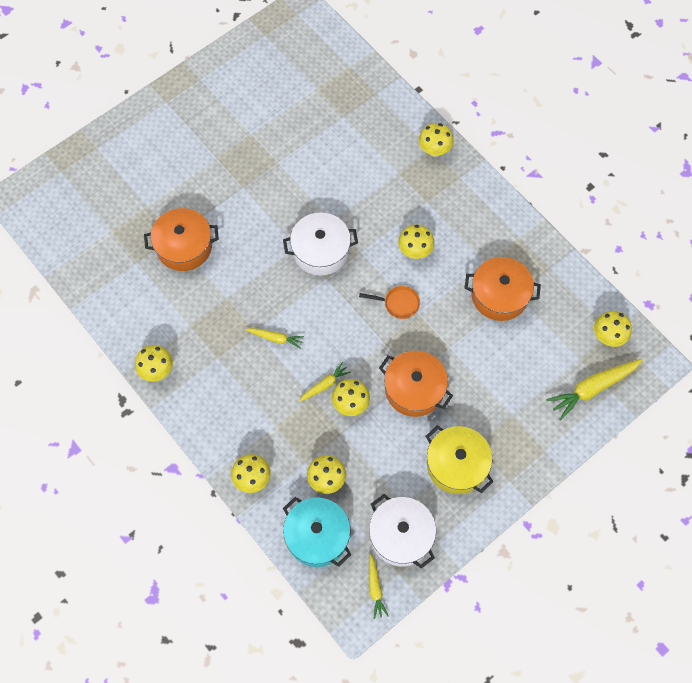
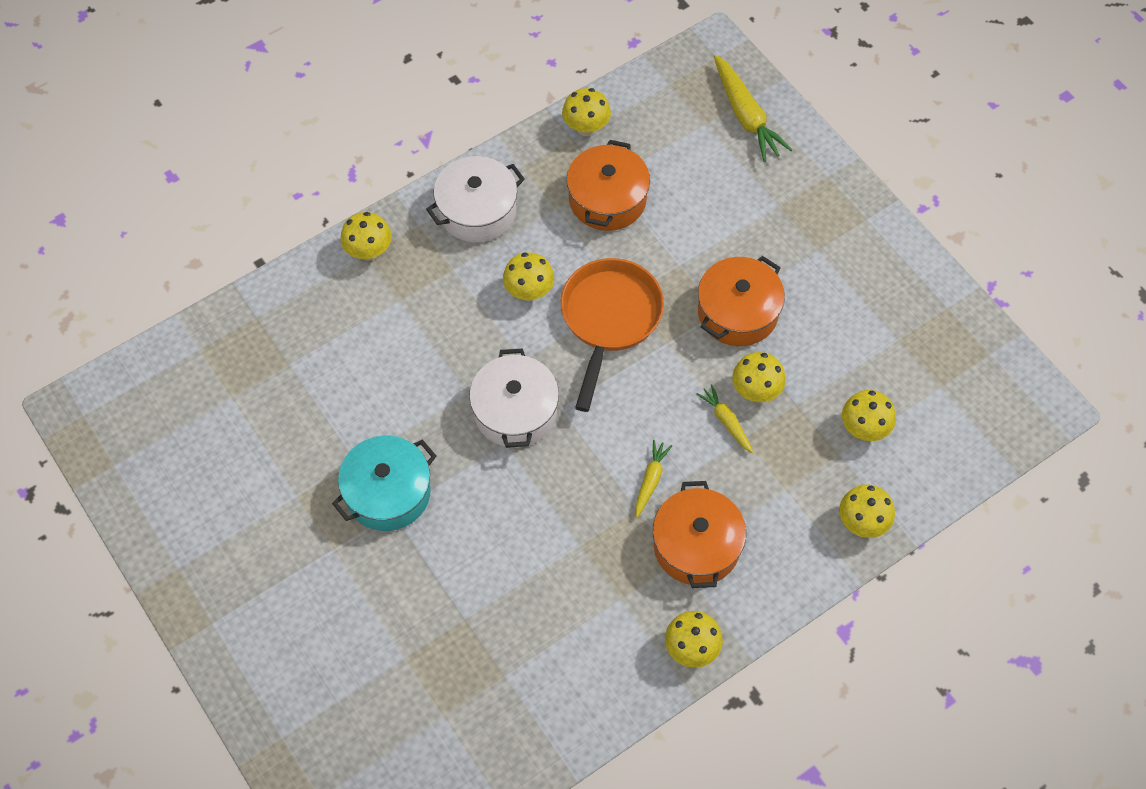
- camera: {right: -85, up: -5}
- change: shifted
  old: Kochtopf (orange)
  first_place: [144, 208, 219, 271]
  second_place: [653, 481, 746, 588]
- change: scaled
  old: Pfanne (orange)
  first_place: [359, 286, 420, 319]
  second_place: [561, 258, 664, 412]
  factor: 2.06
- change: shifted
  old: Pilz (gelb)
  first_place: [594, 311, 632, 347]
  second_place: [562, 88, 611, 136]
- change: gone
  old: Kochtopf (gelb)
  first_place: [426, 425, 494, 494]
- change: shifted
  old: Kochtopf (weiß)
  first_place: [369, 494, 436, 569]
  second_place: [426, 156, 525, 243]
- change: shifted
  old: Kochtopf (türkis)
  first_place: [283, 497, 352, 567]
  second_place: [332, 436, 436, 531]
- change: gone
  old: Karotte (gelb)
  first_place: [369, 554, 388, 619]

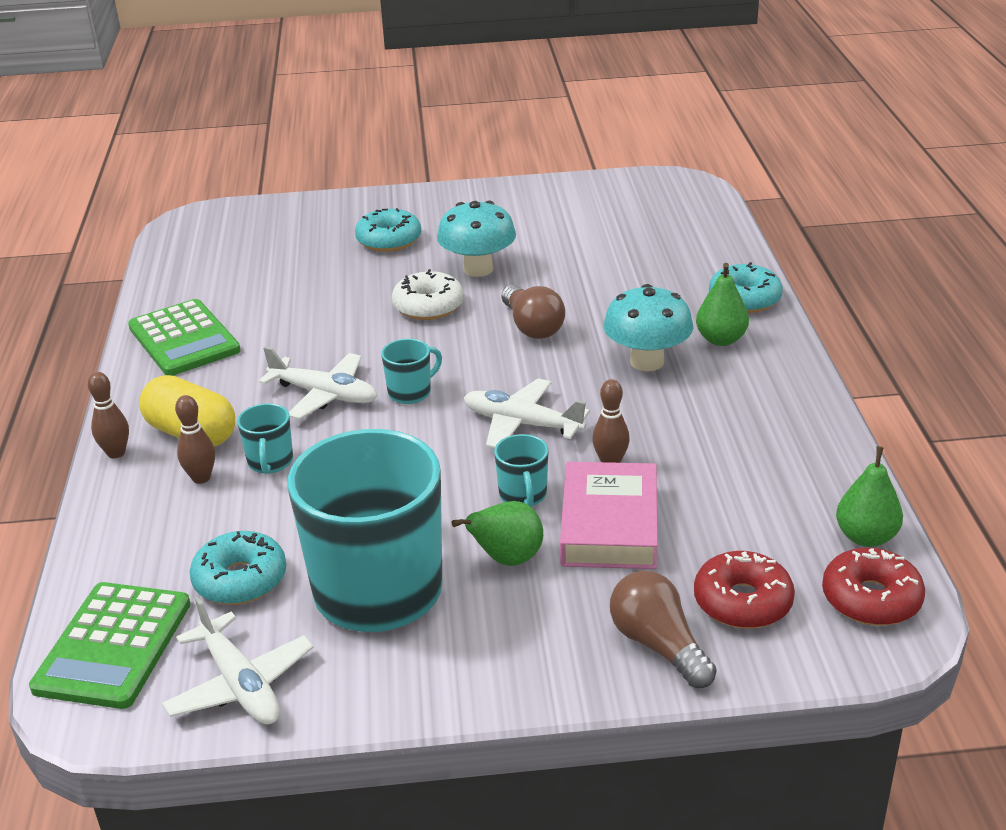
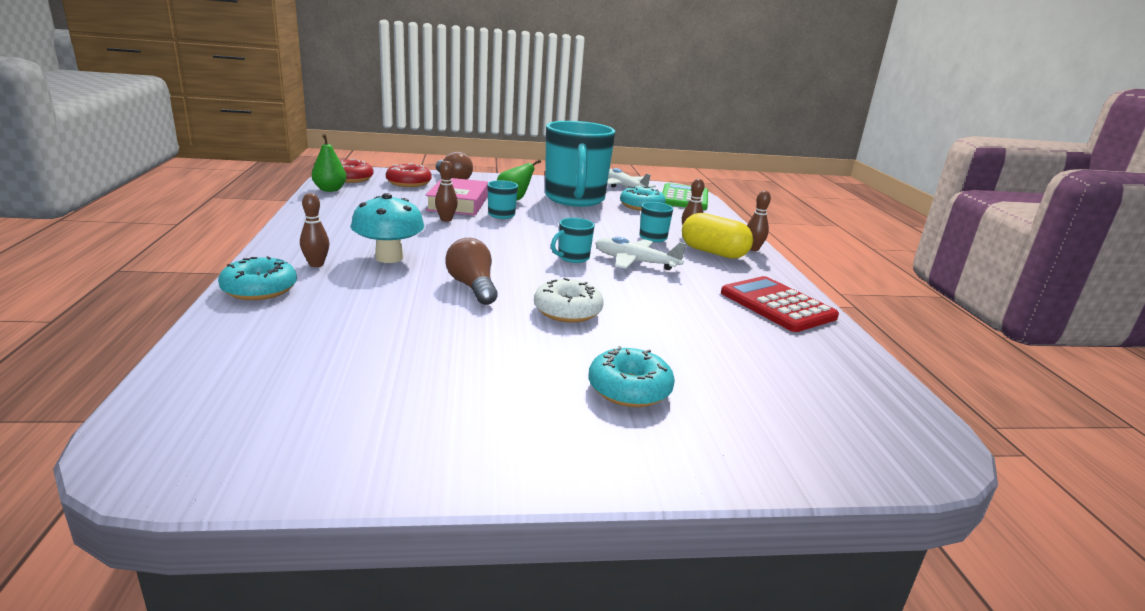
- camera: {right: 175, up: -10}
- change: gone
  old: Pilz (türkis)
  first_place: [437, 201, 516, 277]
- change: swapped
  old: Birne (grün)
  new: Bowlingkegel (braun)
  first_place: [696, 263, 749, 346]
  second_place: [300, 193, 329, 267]
- change: repainted
  old: Taschenrechner (grün)
  new: Taschenrechner (rot)
  first_place: [128, 299, 241, 376]
  second_place: [721, 276, 839, 332]
- change: gone
  old: Flugzeug (weiß)
  first_place: [464, 378, 590, 448]

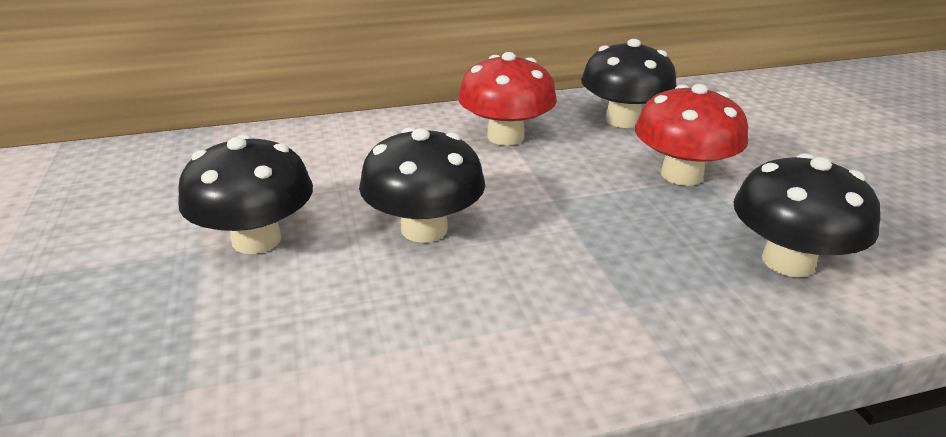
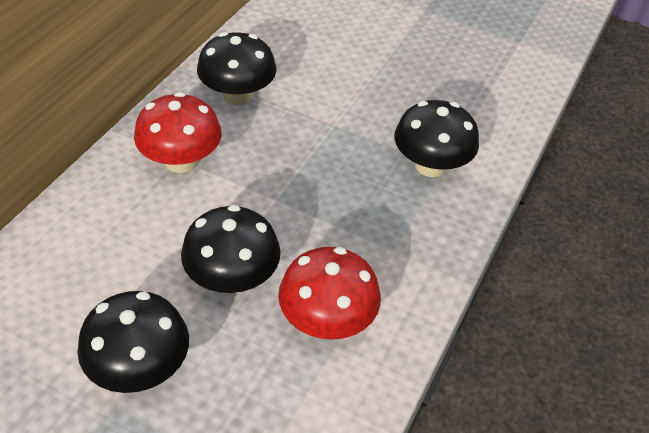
- camera: {right: -50, up: 15}
- change: shifted
  old: Pilz (rot)
  first_place: [635, 84, 748, 186]
  second_place: [278, 247, 381, 340]

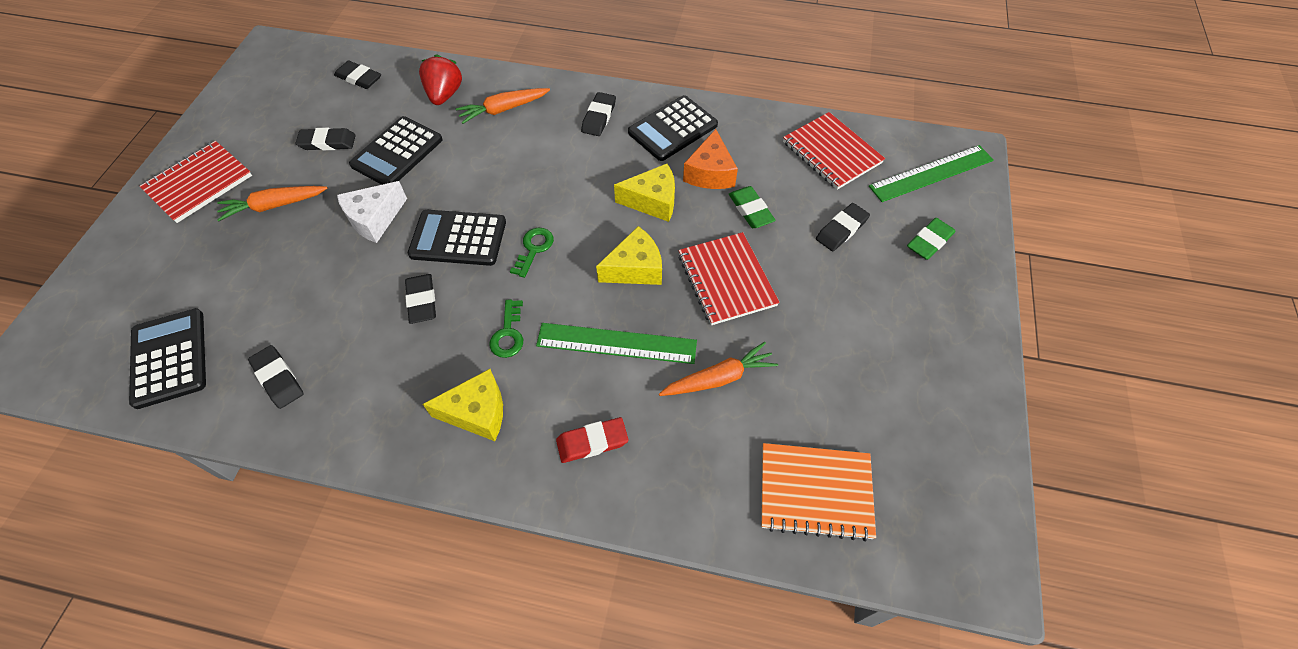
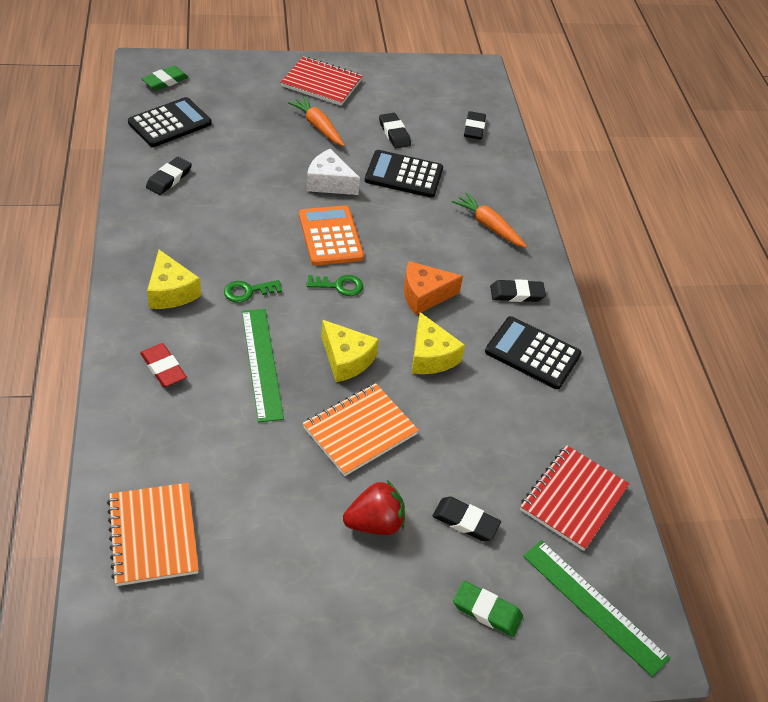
- camera: {right: 65, up: -10}
- change: shifted
  old: Erdbeere (rot)
  first_place: [419, 54, 462, 105]
  second_place: [343, 480, 405, 535]
- change: shifted
  old: Käse (orange)
  first_place: [683, 129, 738, 189]
  second_place: [404, 261, 463, 315]
- change: shifted
  old: Radiergummi (grün)
  first_place: [729, 186, 775, 228]
  second_place: [142, 66, 189, 91]
- change: repainted
  old: Taschenrechner (schwarz)
  new: Taschenrechner (orange)
  first_place: [408, 210, 506, 266]
  second_place: [299, 205, 364, 266]
- change: repainted
  old: Notizbuch (rot)
  new: Notizbuch (orange)
  first_place: [678, 232, 780, 325]
  second_place: [303, 383, 419, 476]
- change: gone
  old: Radiergummi (schwarz)
  first_place: [405, 274, 436, 324]
- change: gone
  old: Karotte (orange)
  first_place: [659, 342, 778, 396]

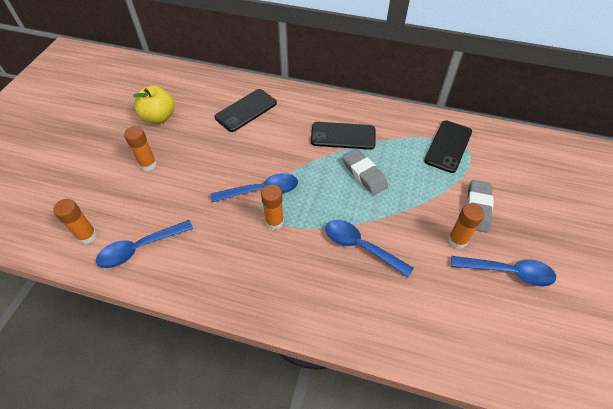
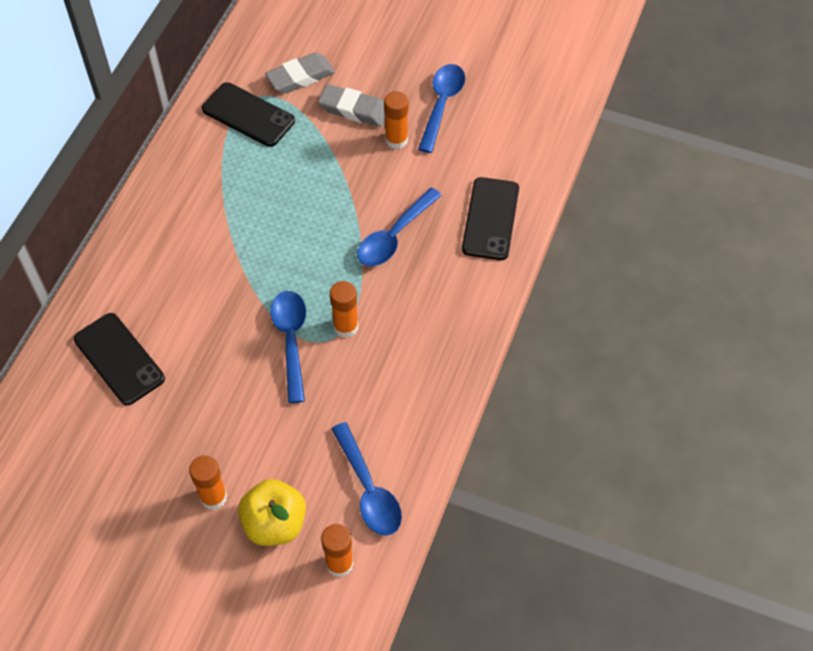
- camera: {right: -85, up: 5}
- change: shifted
  old: Apfel (gelb)
  first_place: [133, 85, 175, 124]
  second_place: [238, 479, 306, 546]
- change: shifted
  old: Handy (schwarz)
  first_place: [311, 122, 376, 150]
  second_place: [462, 177, 519, 260]
- change: shifted
  old: Radiergummi (grau)
  first_place: [342, 149, 388, 195]
  second_place: [265, 52, 335, 94]

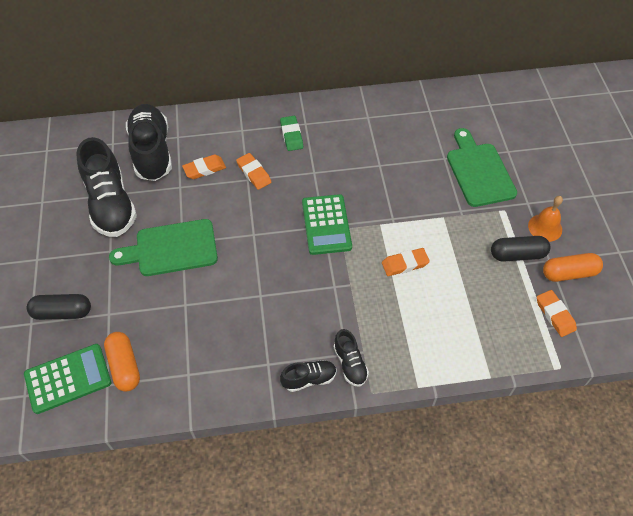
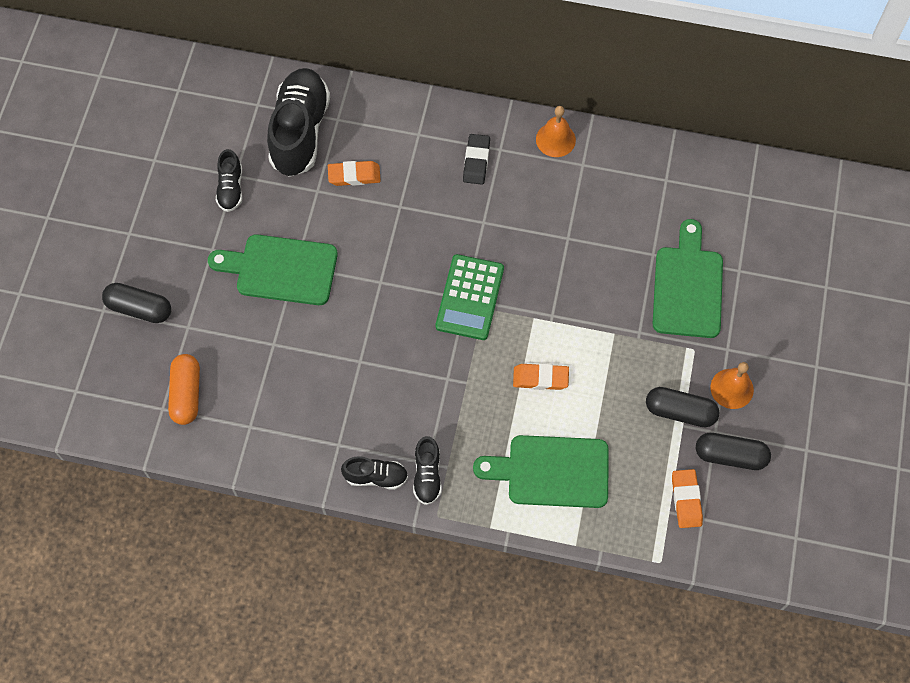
- camera: {right: 20, up: 10}
- change: repainted
  old: Radiergummi (grün)
  new: Radiergummi (schwarz)
  first_place: [280, 116, 303, 151]
  second_place: [463, 134, 490, 185]
- change: scaled
  old: Schuh (schwarz)
  first_place: [76, 137, 137, 237]
  second_place: [216, 149, 243, 212]
  factor: 0.49
- change: gone
  old: Radiergummi (orange)
  first_place: [236, 153, 271, 190]
- change: repainted
  old: Kapsel (orange)
  new: Kapsel (schwarz)
  first_place: [543, 253, 603, 282]
  second_place: [696, 433, 771, 470]
- change: gone
  old: Taschenrechner (grün)
  first_place: [24, 344, 111, 414]
- change: new
  new: Glocke (orange)
  second_place: [536, 106, 576, 157]
- change: new
  new: Schneidebrett (grün)
  second_place: [473, 435, 609, 508]

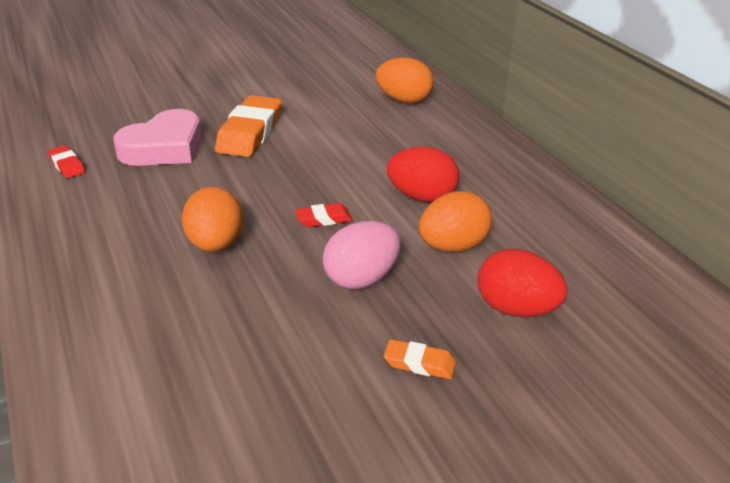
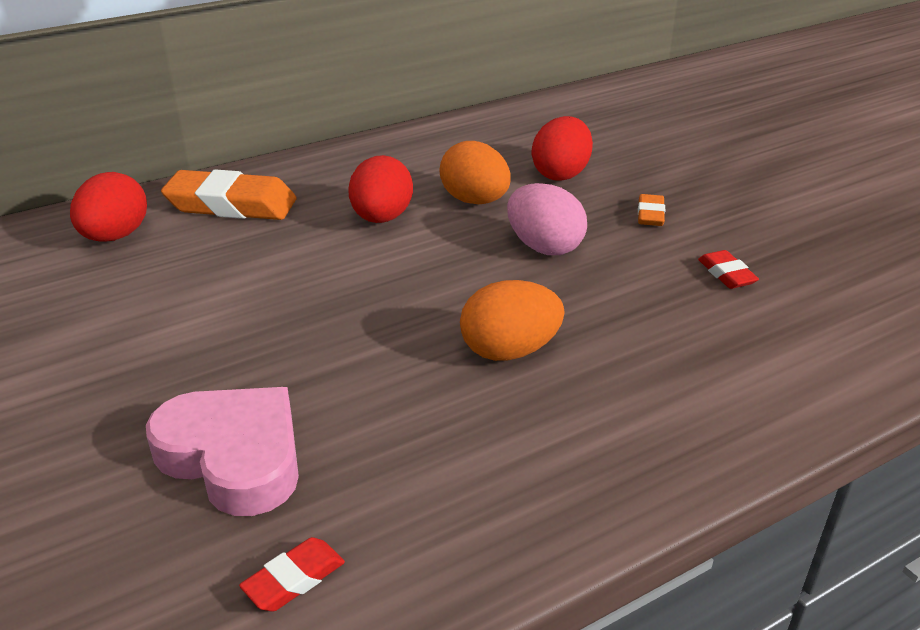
- camera: {right: -95, up: 0}
- change: repainted
  old: Ei (orange)
  new: Ei (rot)
  first_place: [375, 58, 434, 103]
  second_place: [70, 172, 147, 242]
- change: shifted
  old: Radiergummi (orange)
  first_place: [215, 95, 282, 157]
  second_place: [161, 169, 296, 220]
- change: shifted
  old: Radiergummi (rot)
  first_place: [295, 203, 352, 227]
  second_place: [698, 250, 759, 289]

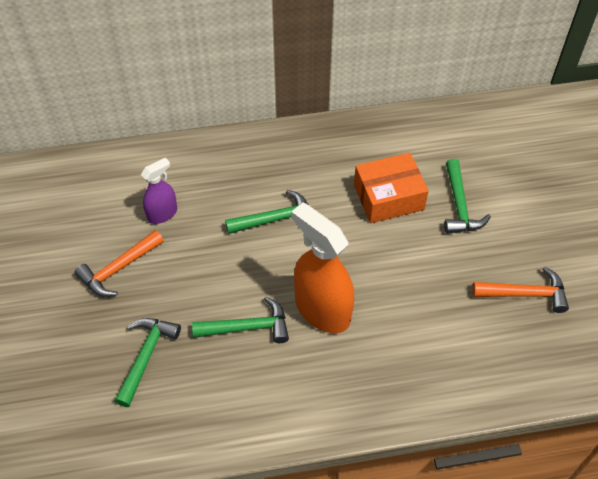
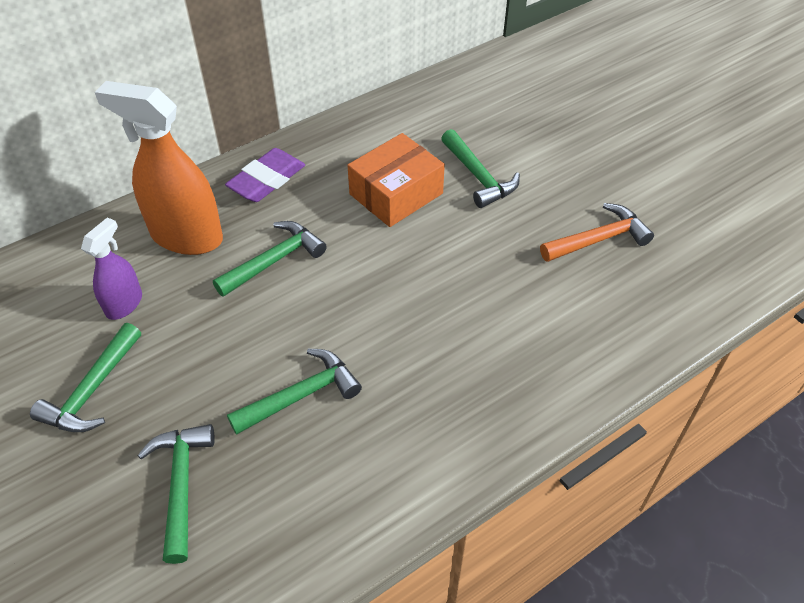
- camera: {right: -25, up: -5}
- change: shifted
  old: Sprühflasche (orange)
  first_place: [291, 202, 354, 333]
  second_place: [95, 81, 223, 255]
- change: repainted
  old: Hammer (orange)
  new: Hammer (grün)
  first_place: [75, 230, 164, 297]
  second_place: [30, 323, 141, 432]
- change: new
  new: Radiergummi (lila)
  second_place: [225, 148, 305, 202]

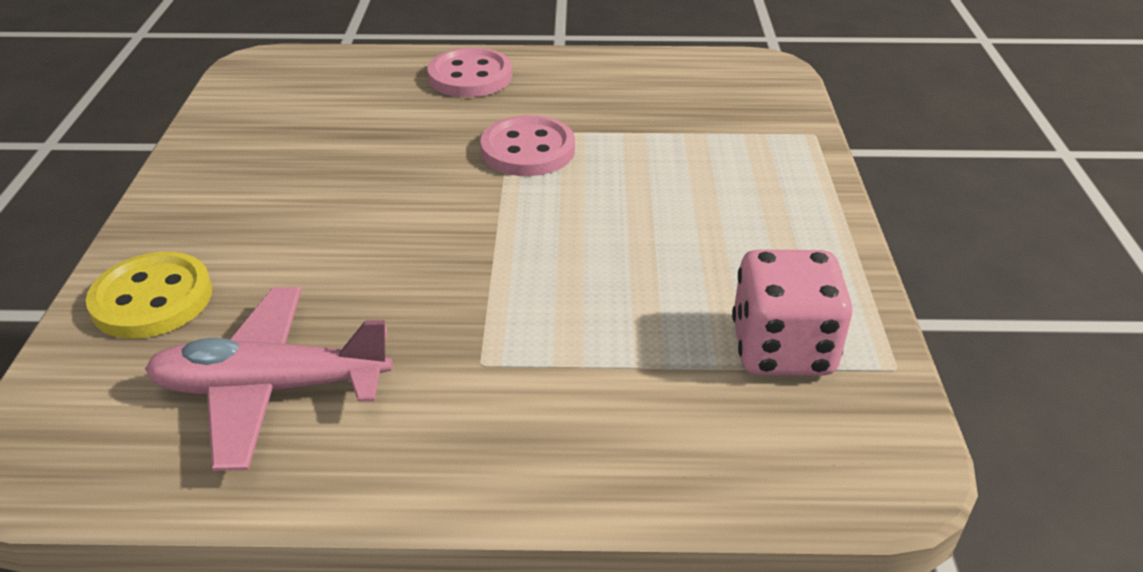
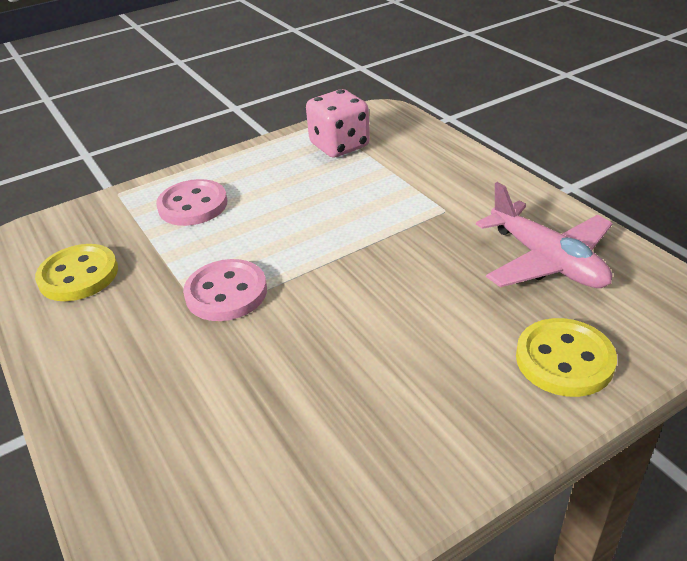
- camera: {right: -120, up: 0}
- change: shifted
  old: Knopf (rosa)
  first_place: [427, 48, 512, 97]
  second_place: [156, 179, 228, 226]
- change: new
  new: Knopf (gelb)
  second_place: [35, 244, 118, 301]

